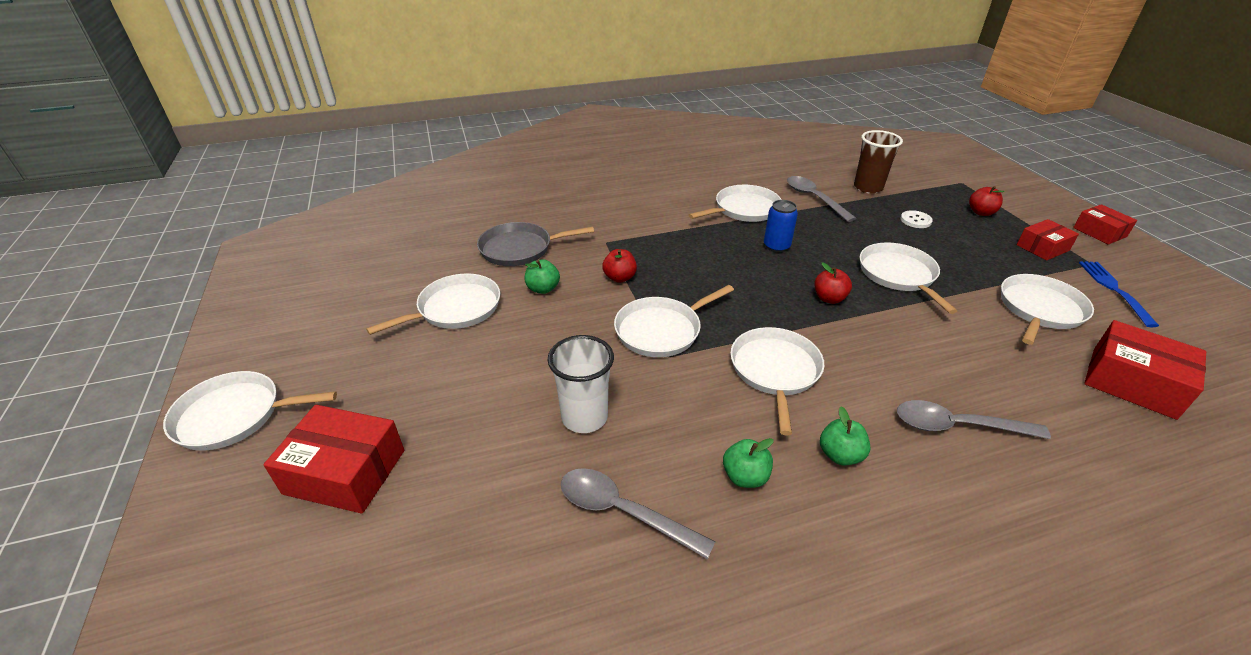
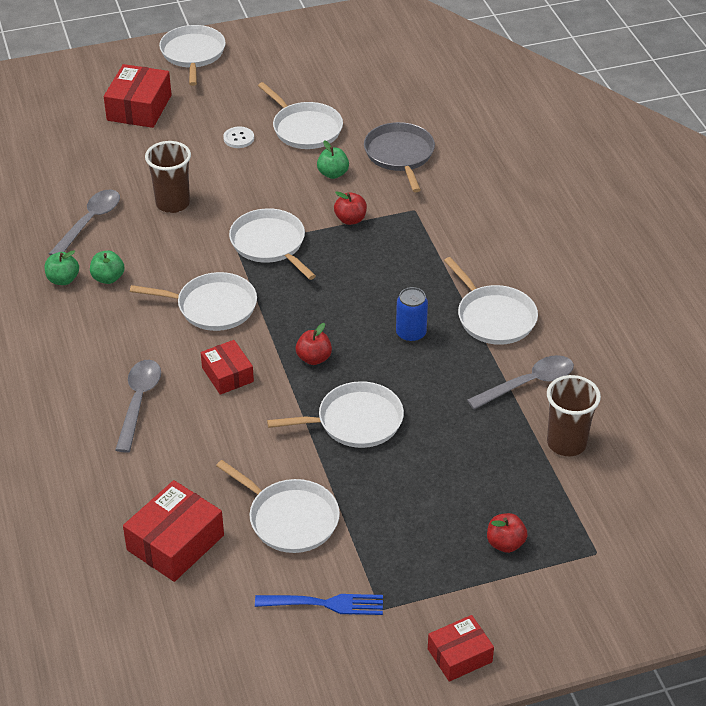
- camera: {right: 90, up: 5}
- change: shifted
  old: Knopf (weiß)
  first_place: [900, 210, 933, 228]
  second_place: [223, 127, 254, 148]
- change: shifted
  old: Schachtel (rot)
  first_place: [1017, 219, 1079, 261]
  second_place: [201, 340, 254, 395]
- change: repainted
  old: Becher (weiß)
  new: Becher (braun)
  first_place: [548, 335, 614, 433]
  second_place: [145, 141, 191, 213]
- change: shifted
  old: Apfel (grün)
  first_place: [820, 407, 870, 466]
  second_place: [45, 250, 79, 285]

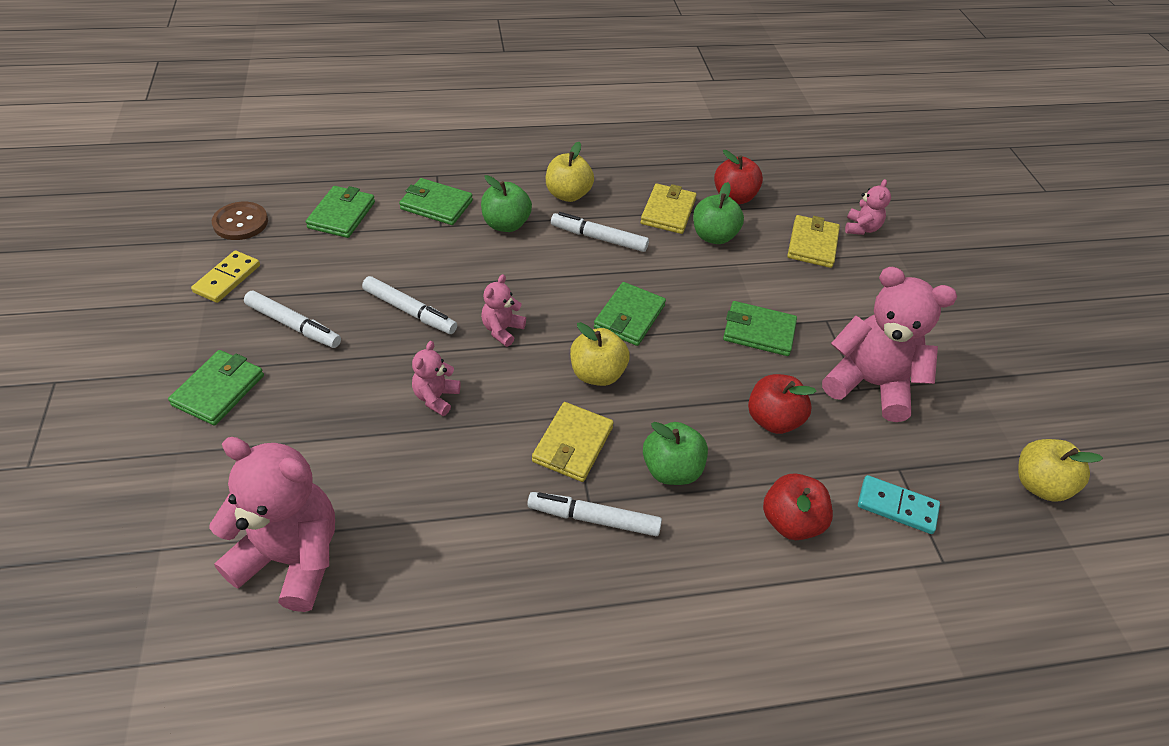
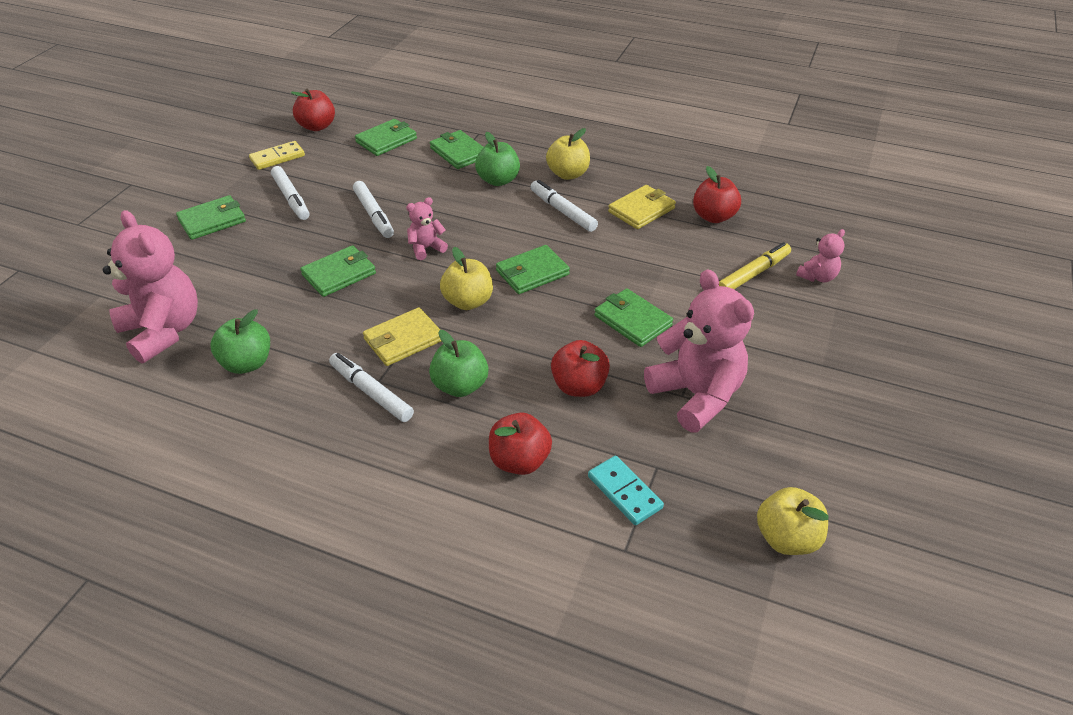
- camera: {right: 35, up: -5}
- change: shifted
  old: Apfel (grün)
  first_place: [693, 182, 744, 244]
  second_place: [211, 309, 270, 374]
- change: swapped
  old: Knopf (braun)
  new: Apfel (rot)
  first_place: [212, 202, 268, 240]
  second_place: [291, 89, 335, 131]
- change: swapped
  old: Geldbörse (gelb)
  new: Filzstift (gelb)
  first_place: [787, 215, 840, 268]
  second_place: [719, 242, 791, 289]
- change: swapped
  old: Teddybär (rosa)
  new: Geldbörse (grün)
  first_place: [412, 341, 461, 416]
  second_place: [300, 245, 376, 297]

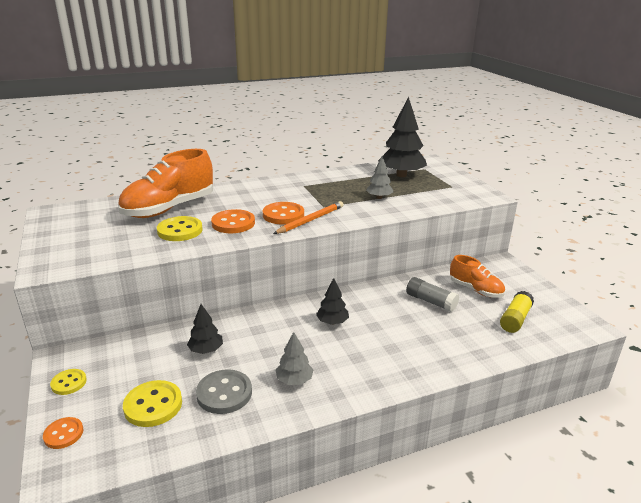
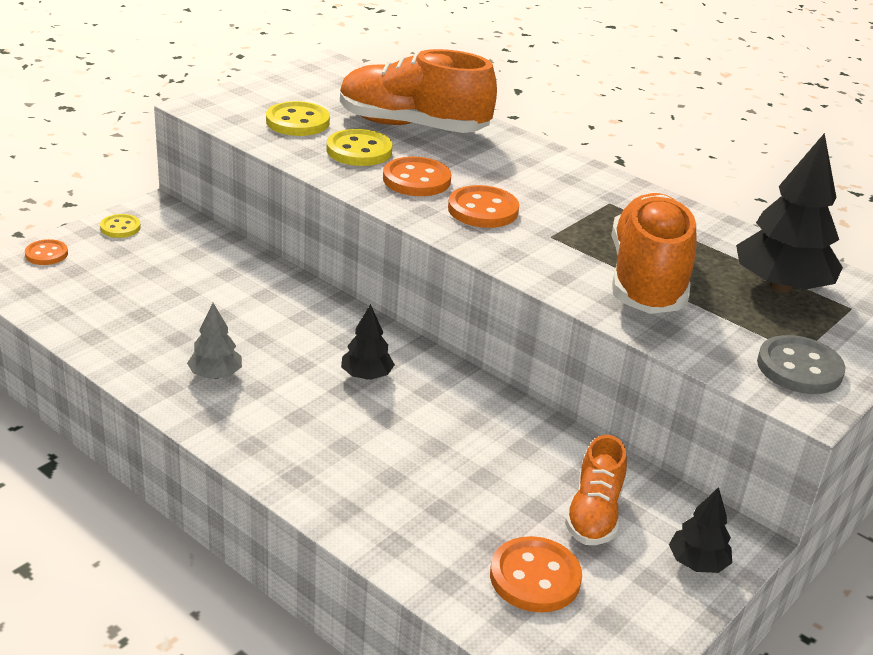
- camera: {right: 60, up: 5}
- change: swapped
  old: Baum (grau)
  new: Schuh (orange)
  first_place: [366, 156, 393, 199]
  second_place: [611, 193, 697, 314]
- change: gone
  old: Bleistift (orange)
  first_place: [273, 201, 343, 234]
- change: gone
  old: Klebestift (grau)
  first_place: [406, 277, 459, 312]
- change: swapped
  old: Klebestift (gelb)
  new: Knopf (orange)
  first_place: [500, 291, 534, 333]
  second_place: [490, 536, 582, 613]
- change: shifted
  old: Baum (schwarz)
  first_place: [187, 304, 223, 354]
  second_place: [669, 487, 732, 573]
- change: shifted
  old: Knopf (grau)
  first_place: [196, 369, 252, 414]
  second_place: [757, 335, 846, 394]
- change: shifted
  old: Knopf (gelb)
  first_place: [123, 380, 182, 427]
  second_place: [266, 101, 330, 136]

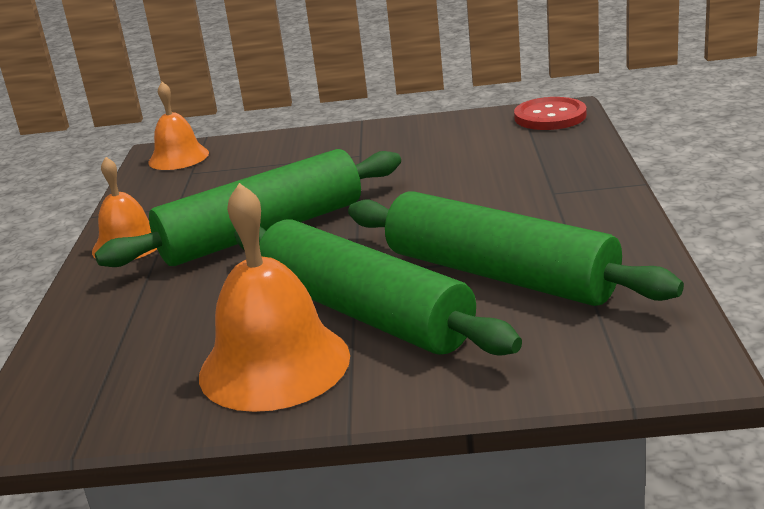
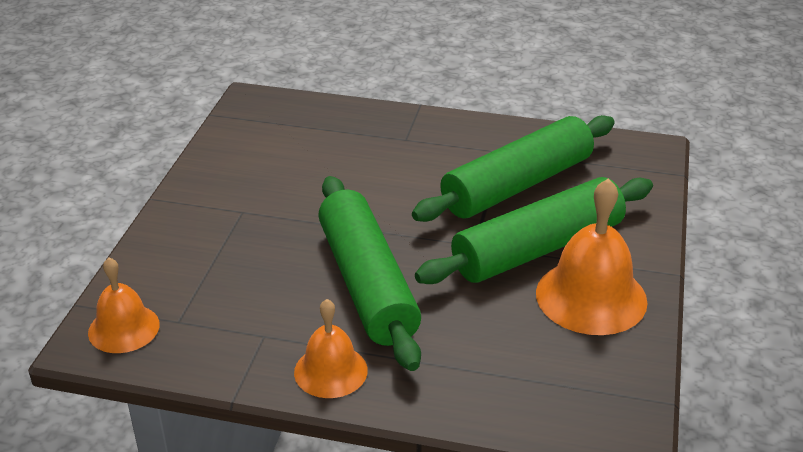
- camera: {right: -80, up: 10}
- change: gone
  old: Knopf (rot)
  first_place: [514, 97, 587, 130]

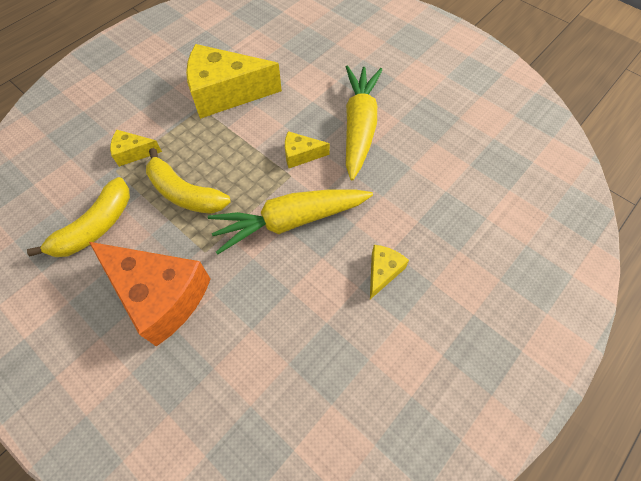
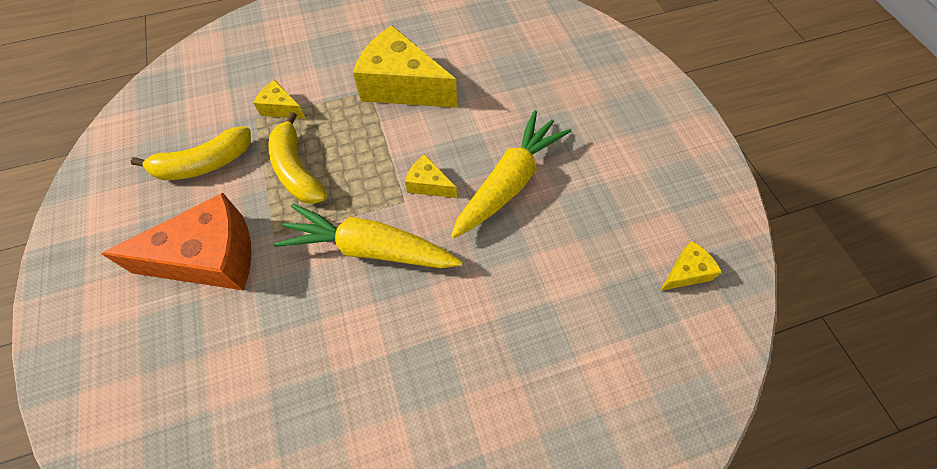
- camera: {right: 30, up: 0}
- change: rotated
  old: Käse (orange)
  first_place: [89, 242, 211, 346]
  second_place: [101, 193, 251, 291]
  degrees: -75
- change: shifted
  old: Käse (gelb)
  first_place: [370, 245, 409, 299]
  second_place: [660, 241, 722, 291]

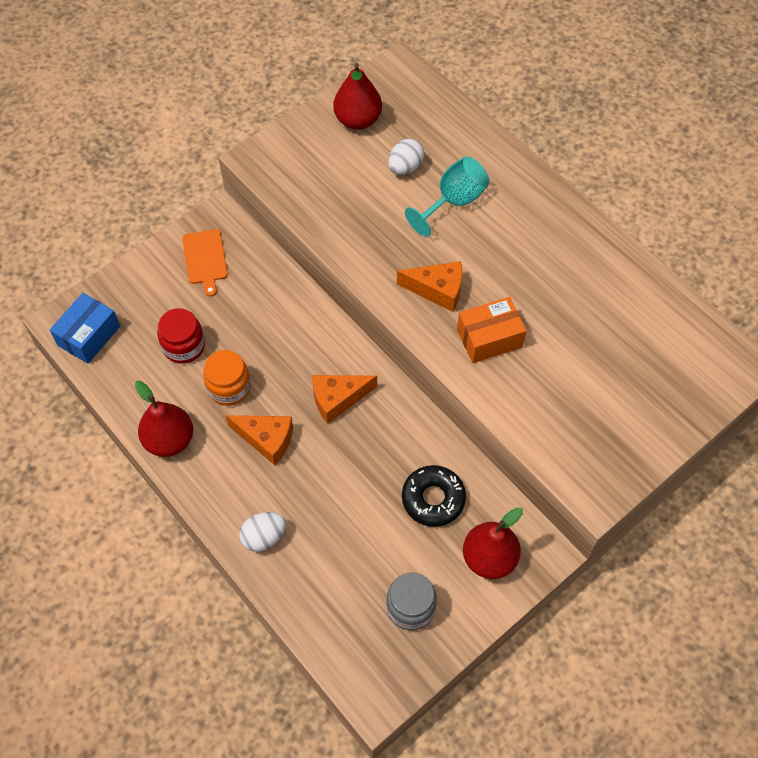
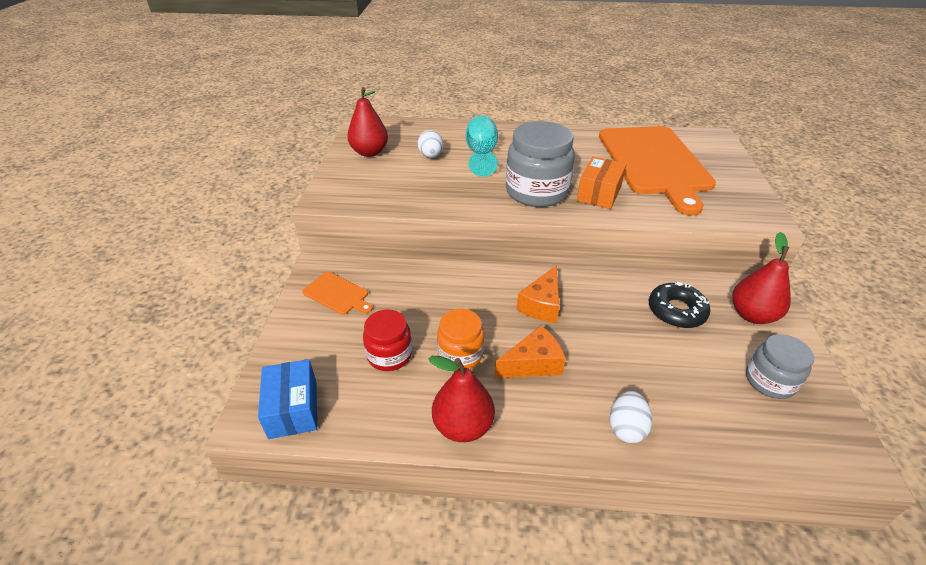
- camera: {right: -45, up: -20}
- change: swapped
  old: Käse (orange)
  new: Einmachglas (grau)
  first_place: [397, 261, 462, 312]
  second_place: [506, 121, 575, 207]
- change: new
  new: Schneidebrett (orange)
  second_place: [599, 126, 716, 215]

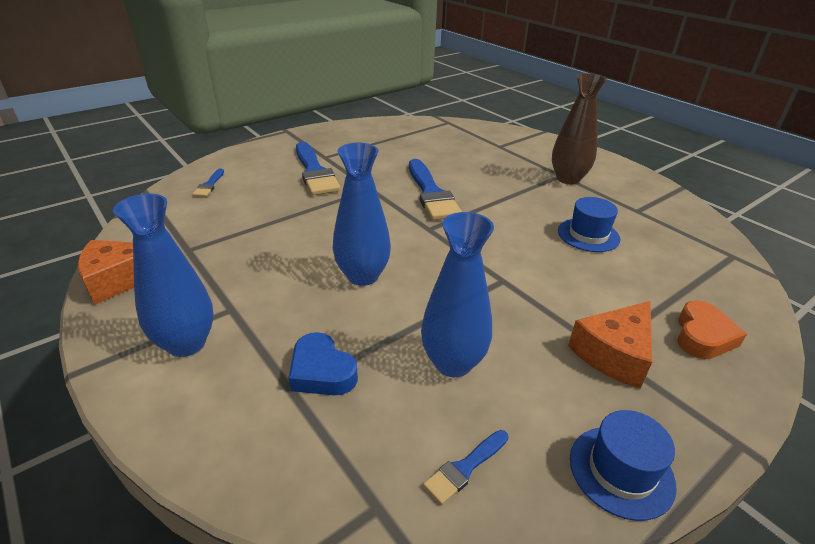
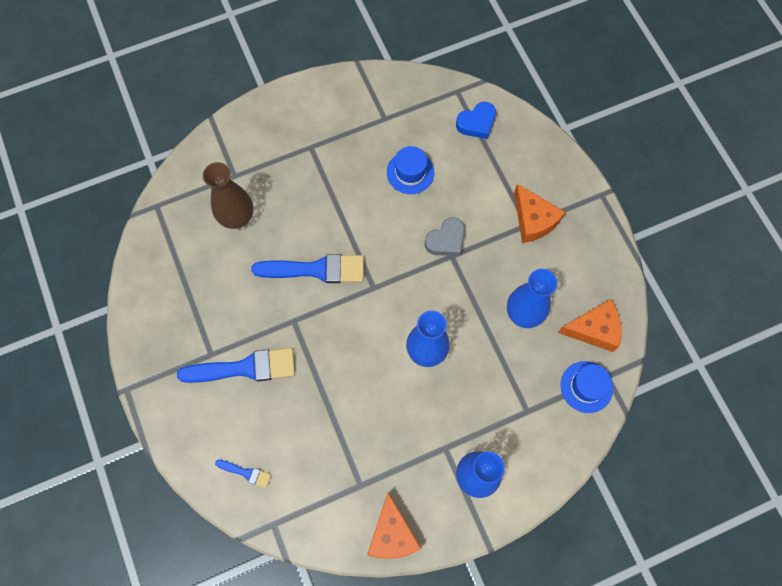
- camera: {right: -75, up: 35}
- change: shifted
  old: Vase (braun)
  first_place: [552, 73, 607, 184]
  second_place: [203, 162, 253, 229]
- change: gone
  old: Herz (orange)
  first_place: [677, 300, 747, 359]
- change: shifted
  old: Herz (blau)
  first_place: [289, 332, 358, 396]
  second_place: [456, 102, 496, 139]
- change: shifted
  old: Hut (blau)
  first_place: [570, 410, 677, 521]
  second_place: [561, 361, 613, 413]
- change: swapped
  old: Pinsel (blau)
  new: Käse (orange)
  first_place: [423, 430, 508, 505]
  second_place: [558, 299, 621, 352]
- change: new
  new: Herz (grau)
  second_place: [425, 217, 465, 256]

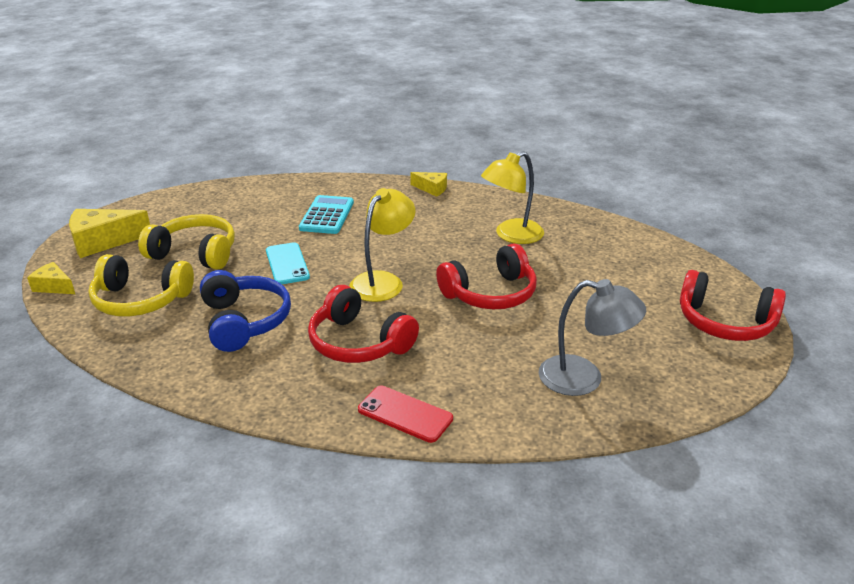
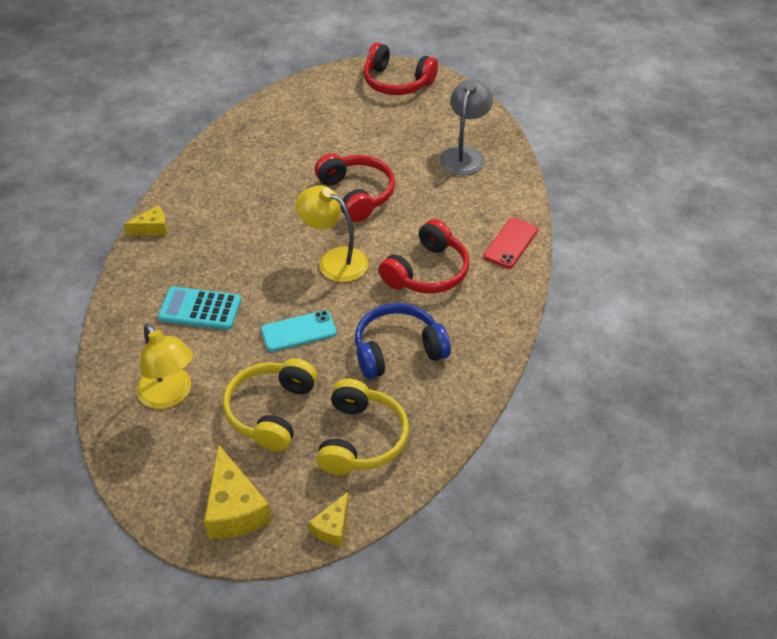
- camera: {right: -90, up: 15}
- change: shifted
  old: Lampe (gelb)
  first_place: [481, 151, 544, 244]
  second_place: [136, 323, 193, 409]
- change: rotated
  old: Käse (gelb)
  first_place: [410, 172, 447, 197]
  second_place: [124, 206, 167, 235]
  degrees: 45
- change: rotated
  old: Kopfhörer (rot)
  first_place: [680, 270, 786, 341]
  second_place: [363, 43, 438, 95]
  degrees: 90

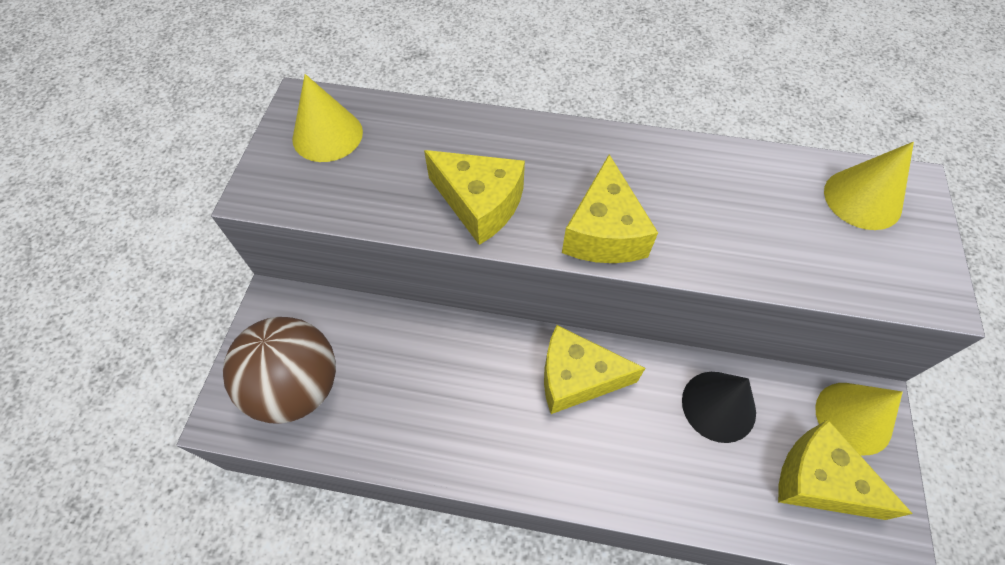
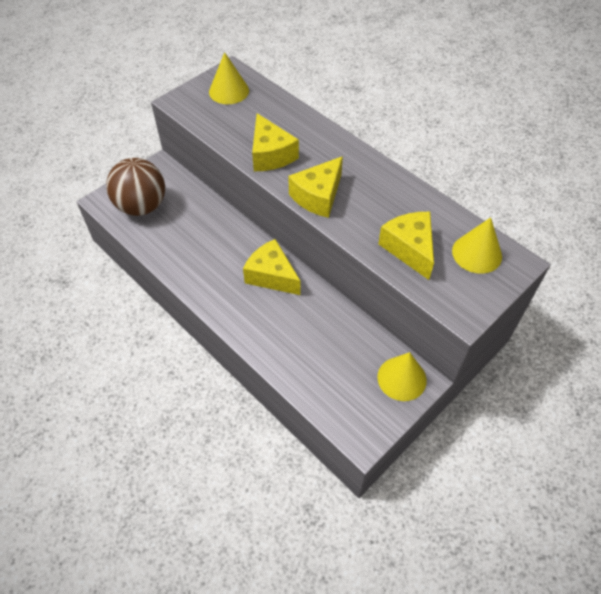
- camera: {right: 35, up: -5}
- change: gone
  old: Kegel (schwarz)
  first_place: [682, 372, 756, 443]
- change: shifted
  old: Käse (gelb)
  first_place: [778, 420, 913, 520]
  second_place: [378, 212, 434, 280]

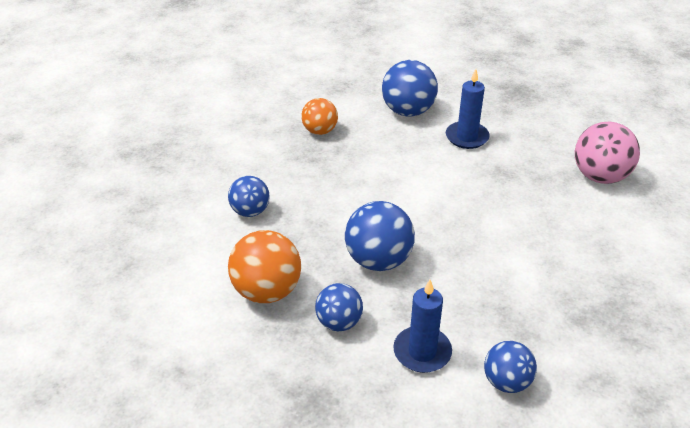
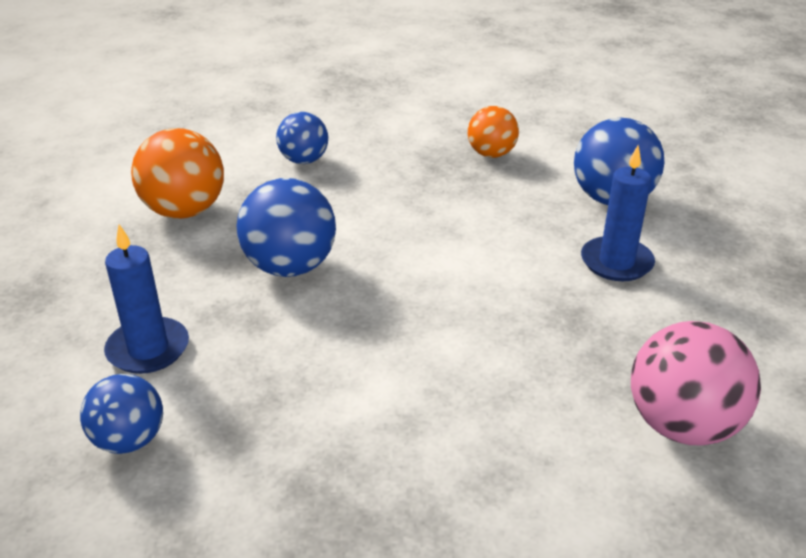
- camera: {right: 60, up: -5}
- change: gone
  old: Ball (blau)
  first_place: [315, 283, 363, 331]

